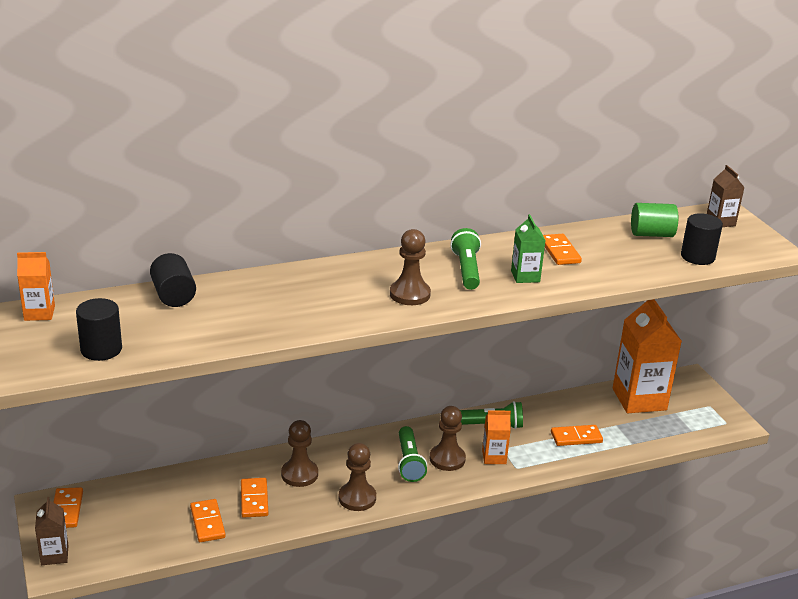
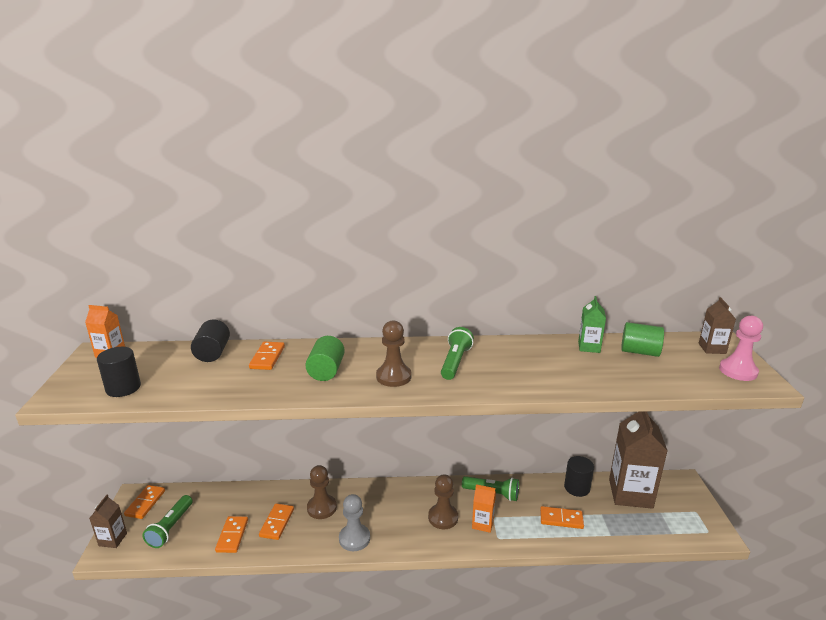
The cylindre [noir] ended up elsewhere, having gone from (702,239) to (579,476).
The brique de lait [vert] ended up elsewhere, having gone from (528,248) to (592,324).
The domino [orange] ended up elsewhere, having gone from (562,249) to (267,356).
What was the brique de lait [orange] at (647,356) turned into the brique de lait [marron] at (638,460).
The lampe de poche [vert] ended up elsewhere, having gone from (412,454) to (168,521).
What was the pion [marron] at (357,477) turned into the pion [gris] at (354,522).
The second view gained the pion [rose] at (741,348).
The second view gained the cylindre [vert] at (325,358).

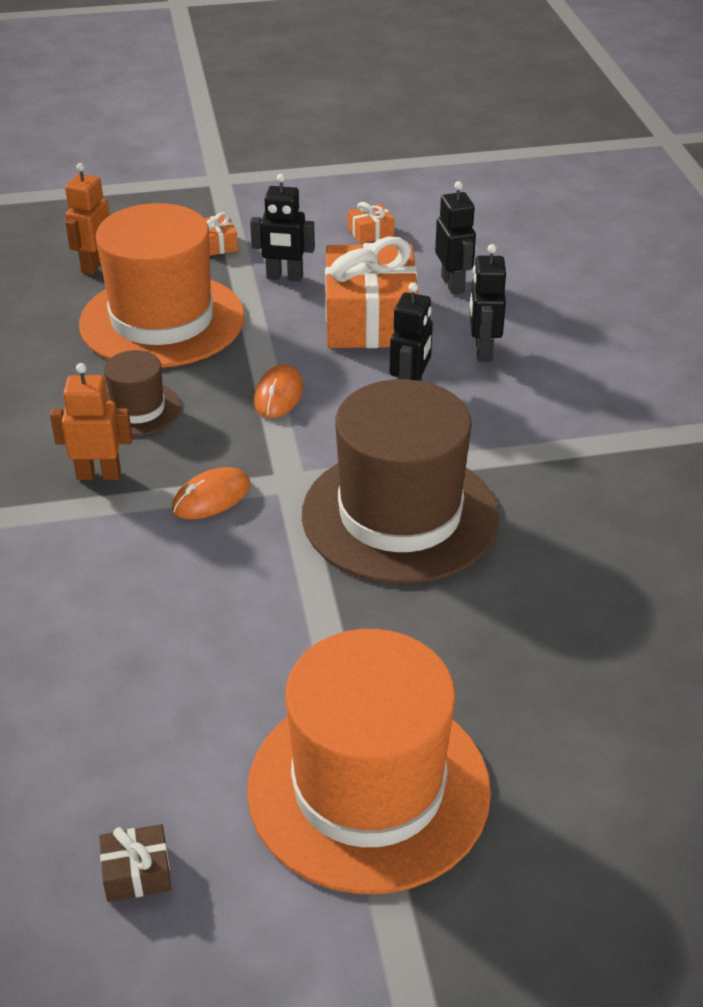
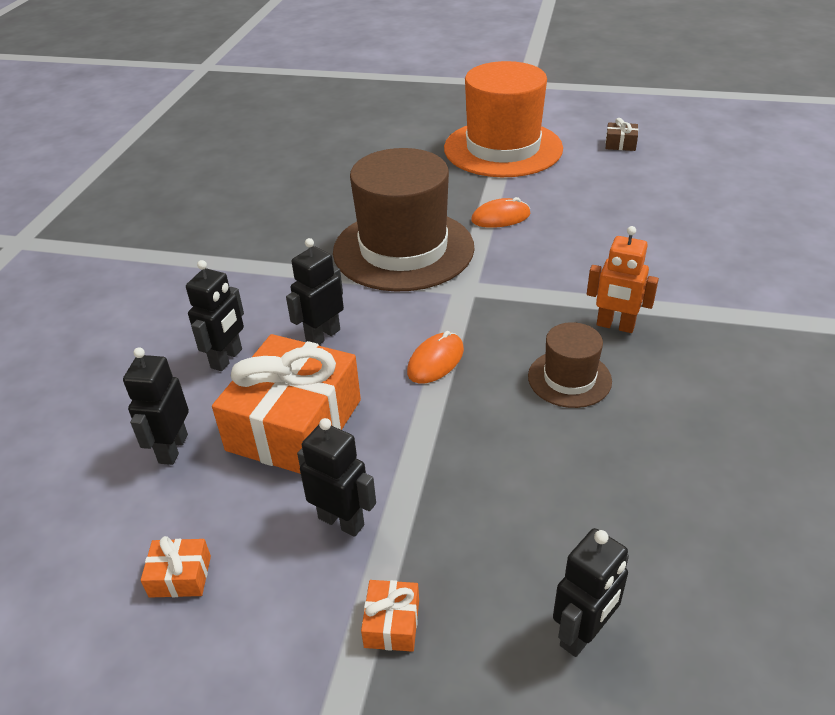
What was the robot [orange] at (87,219) turned into the robot [noir] at (591,592).
The second view lost the chapeau [orange] at (162,285).
The souris [orange] ended up elsewhere, having gone from (211,493) to (501,212).

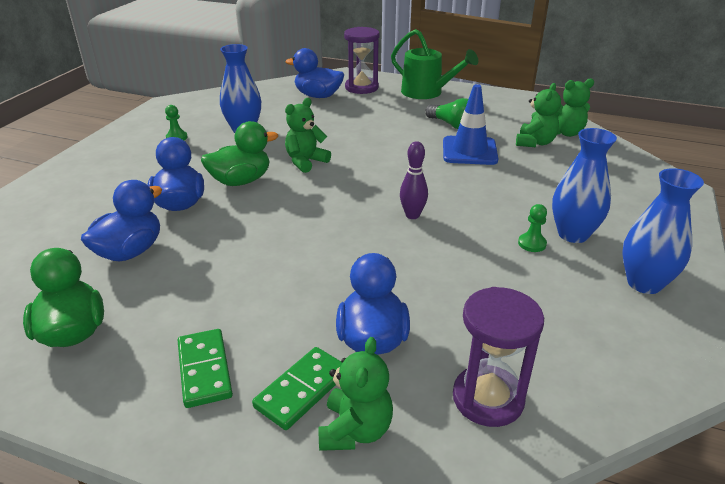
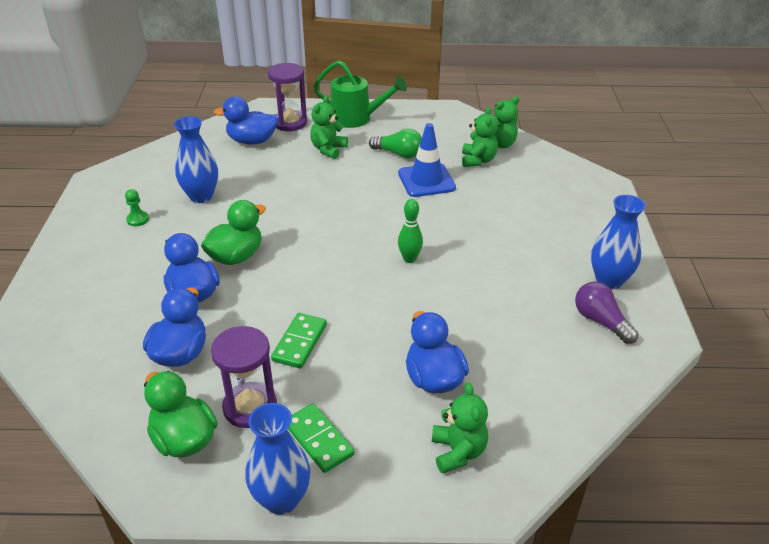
The ours en peluche [vert] ended up elsewhere, having gone from (308,135) to (329,127).
The vase [bleu] ended up elsewhere, having gone from (584,185) to (277,459).
What was the quille [violet] at (414,180) turned into the quille [vert] at (410,231).
The second view lost the pion [vert] at (532,228).
The sablier [violet] ended up elsewhere, having gone from (498,357) to (244,377).
The domino [vert] ended up elsewhere, having gone from (297,388) to (299,341).
The second view gained the ampoule [violet] at (606,313).

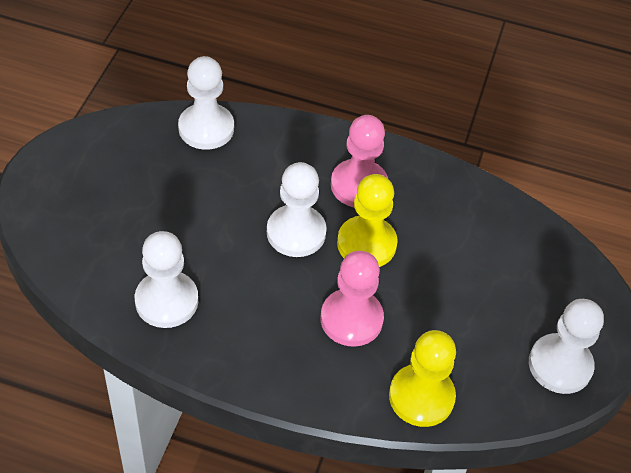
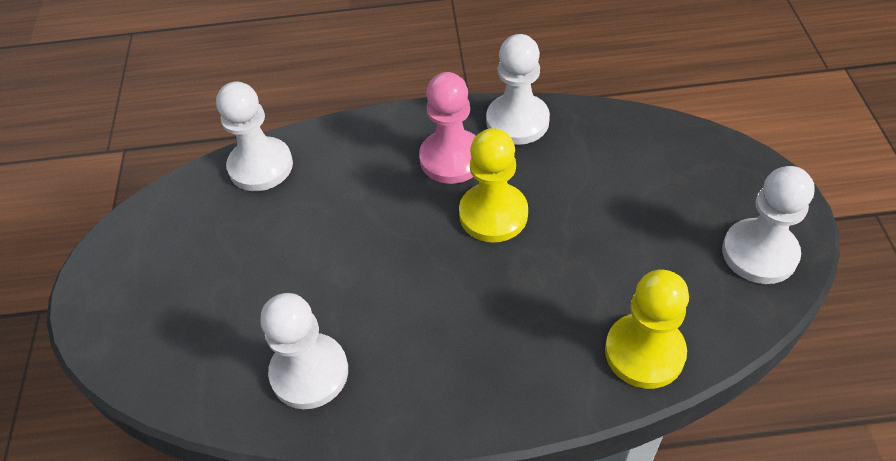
The pion [blanc] ended up elsewhere, having gone from (297,209) to (518,89).
The second view lost the pion [rose] at (352,299).

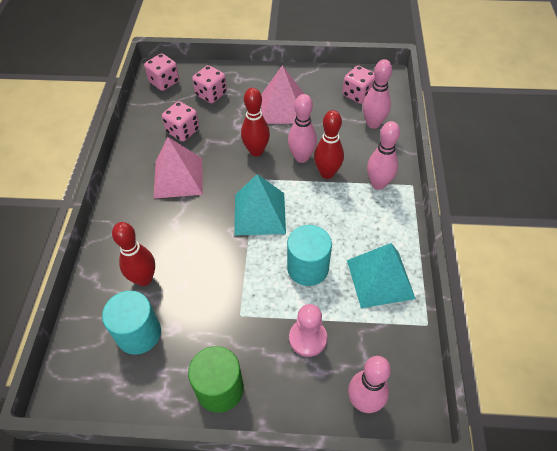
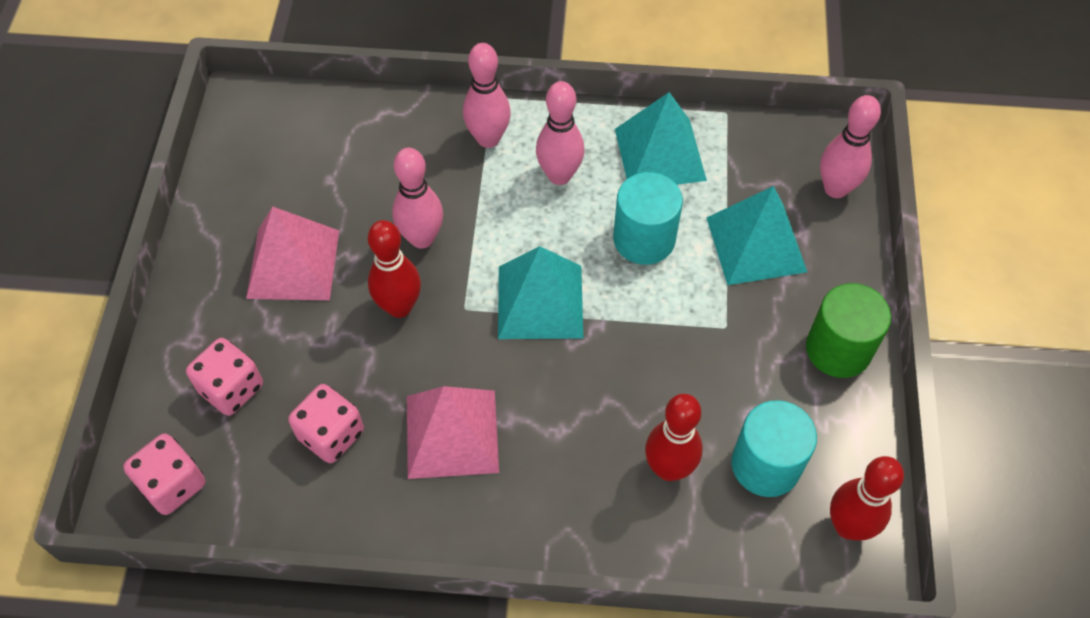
The quille [rose] ended up elsewhere, having gone from (377,94) to (560,133).
The second view lost the dé [rose] at (359,84).
The quille [rouge] ended up elsewhere, having gone from (329,144) to (867,498).
Where the pion [rose] stood at (308,330), the pyramide [turquoise] came to stand at (756,235).

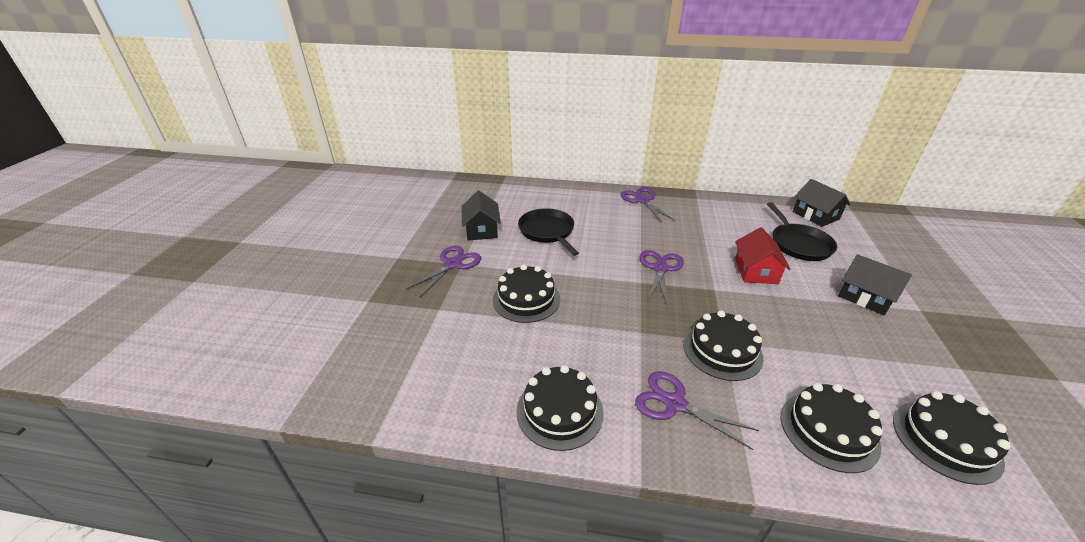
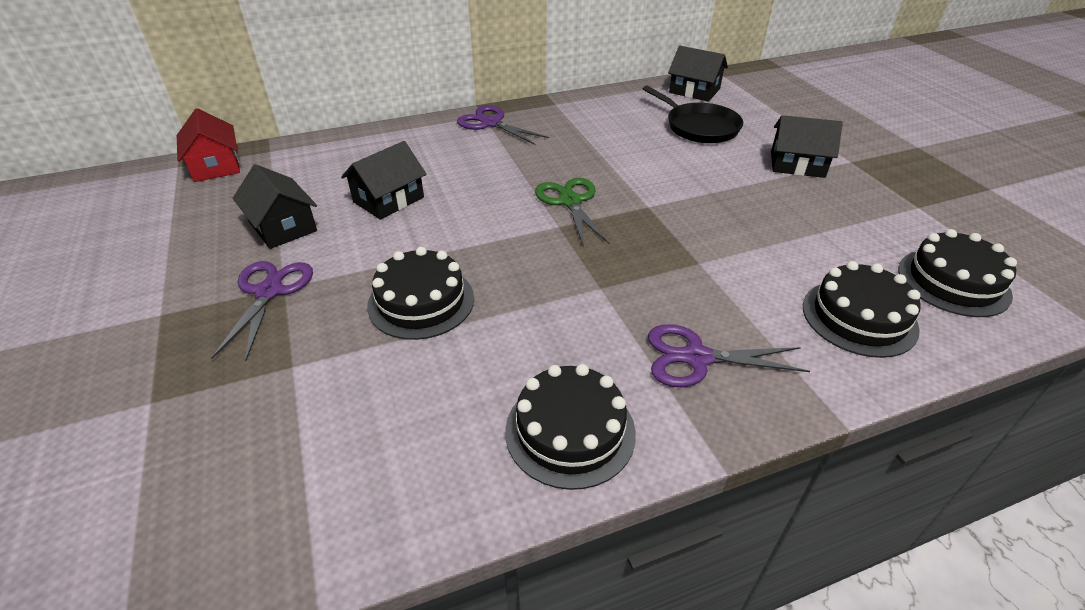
Where the poêle [noir] stood at (548,232), the maison [noir] came to stand at (384,180).
The maison [rouge] ended up elsewhere, having gone from (763,255) to (208,145).
What was the ciseaux [violet] at (661,277) turned into the ciseaux [vert] at (572,212).
The second view lost the gâteau [noir] at (723,346).

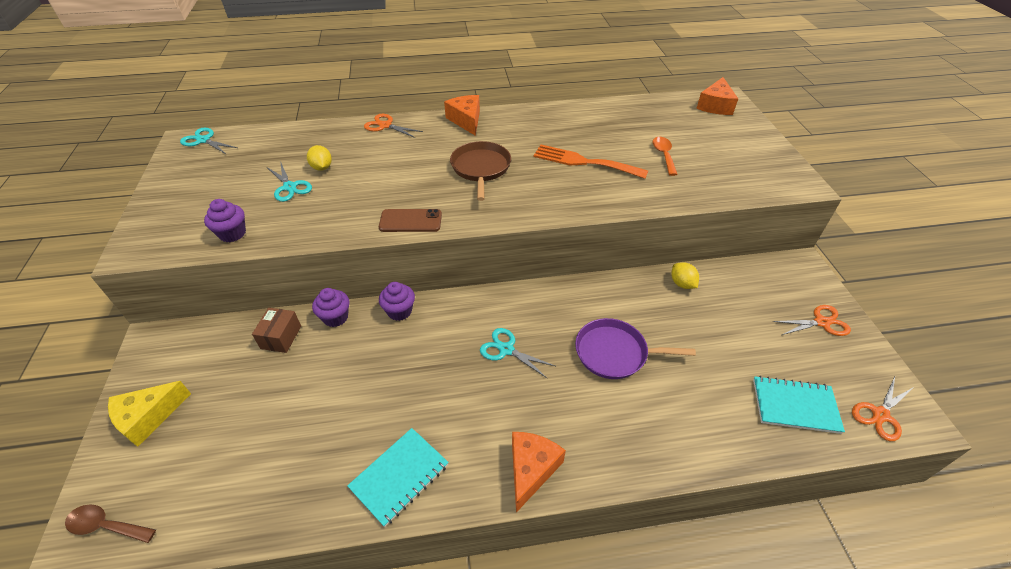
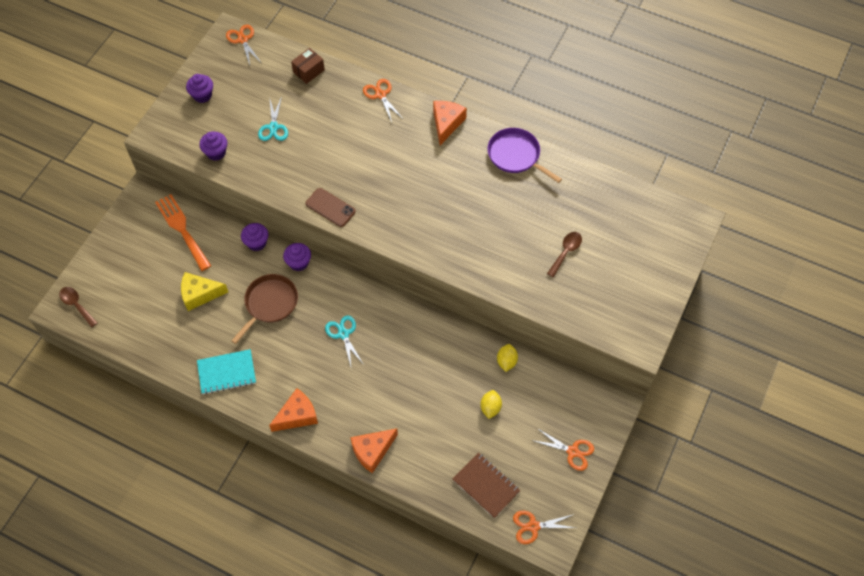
The fromage [orange] ended up elsewhere, having gone from (717,96) to (374,450).
What was the ciseaux [turquoise] at (209,141) turned into the ciseaux [orange] at (243,45).
What was the cuillère [orange] at (665,156) turned into the cuillère [marron] at (564,255).
The poêle [marron] ended up elsewhere, having gone from (480,171) to (264,309).
The citron [jaune] ended up elsewhere, having gone from (319,158) to (491,404).
The fourchette [orange] ended up elsewhere, having gone from (591,162) to (183,232).
The boîte [marron] ended up elsewhere, having gone from (276,330) to (308,66).
The poêle [violet] ended up elsewhere, having gone from (635,348) to (524,155).
What was the carnet [turquoise] at (799,405) turned into the carnet [marron] at (487,485).
The fromage [jaune] ended up elsewhere, having gone from (149,414) to (204,291).
The second view gained the muffin [violet] at (199,88).

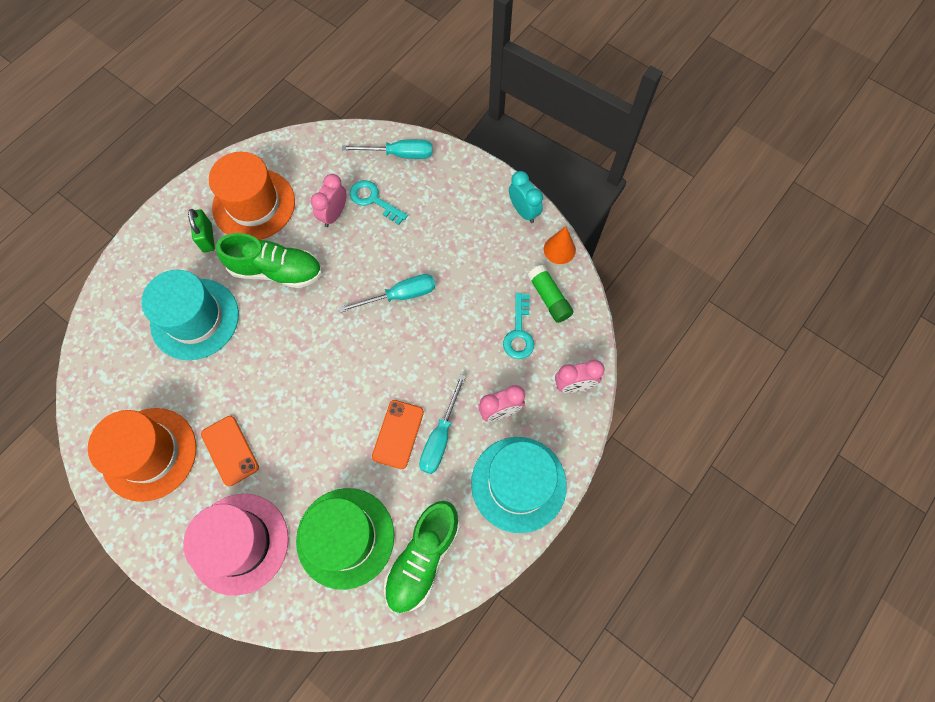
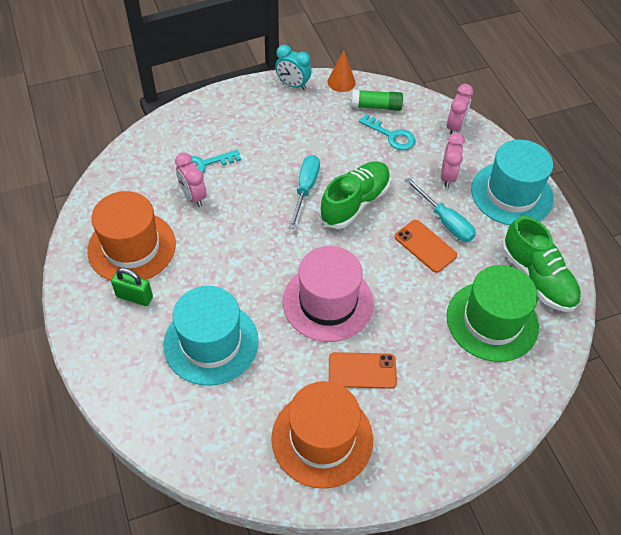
The second view lost the tournevis [turquoise] at (387,149).
The réveil [turquoise] at (526,197) ended up facing another way, 150 degrees counterclockwise from before.
The chaussure [vert] ended up elsewhere, having gone from (269,260) to (355,195).
The chapeau [rose] ended up elsewhere, having gone from (236,545) to (328,294).

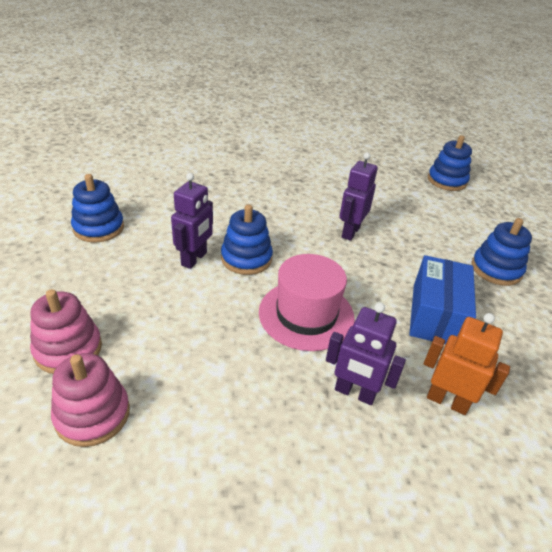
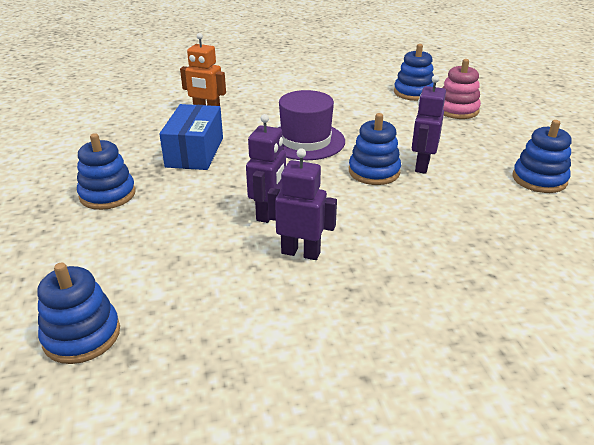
What was the chapeau [rose] at (307,302) turned into the chapeau [violet] at (311,125).
The robot [violet] ended up elsewhere, having gone from (366,353) to (302,204).
What was the jouet à empiler [rose] at (90,400) turned into the jouet à empiler [bleu] at (414,72).

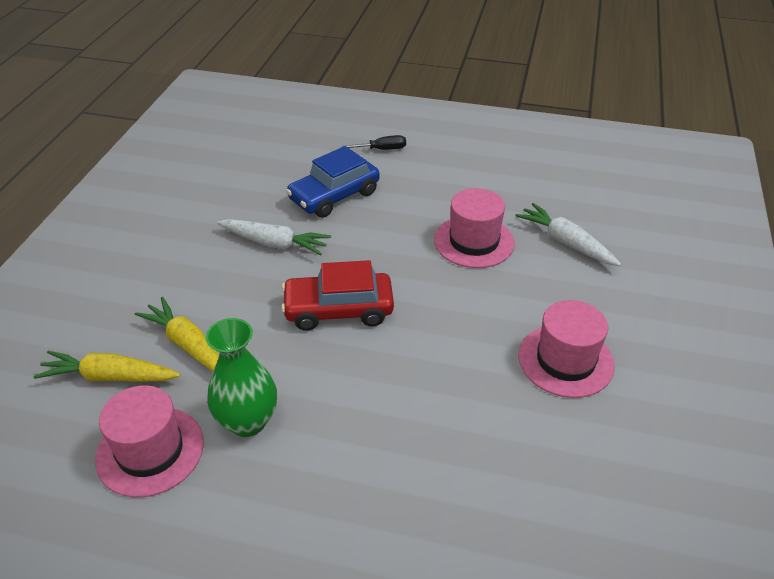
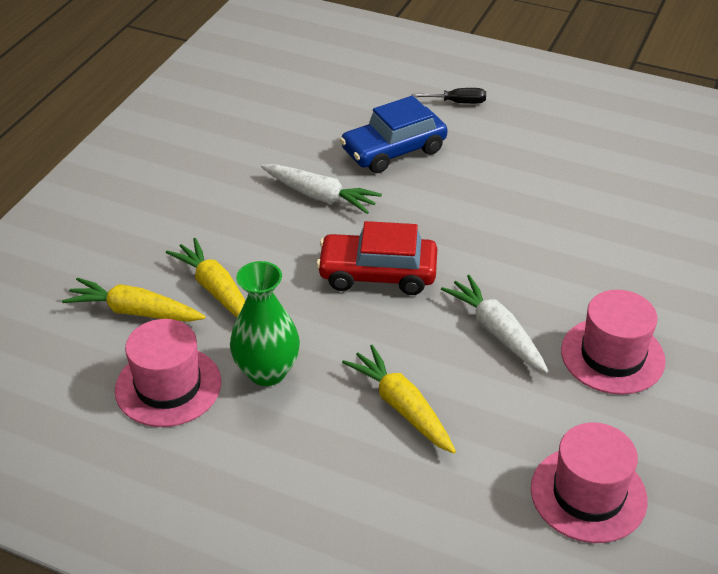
The chapeau [rose] ended up elsewhere, having gone from (474,228) to (589,483).
The carotte [blanc] ended up elsewhere, having gone from (568,234) to (494,324).
The second view gained the carotte [jaune] at (399,399).

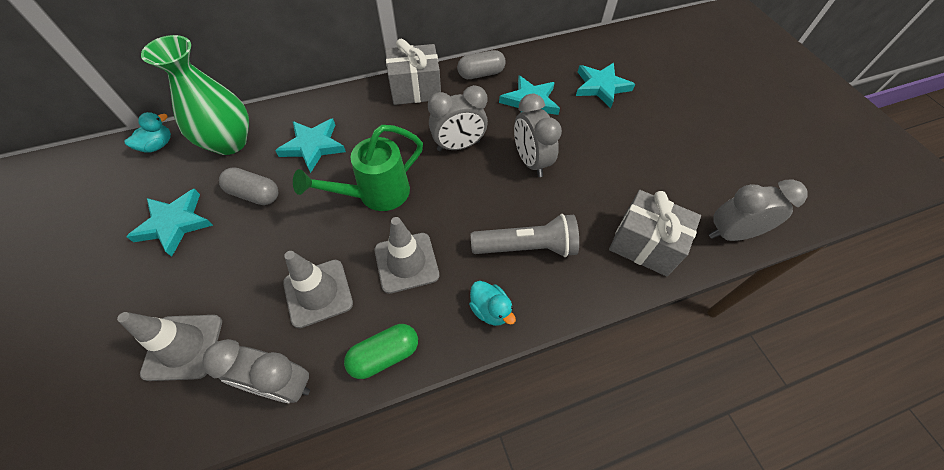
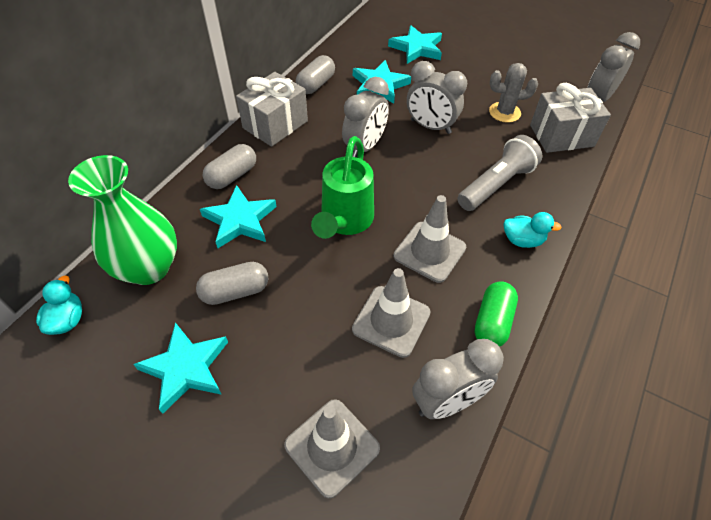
The second view gained the cactus [gris] at (513,93).
The second view gained the gélule [gris] at (229,166).

